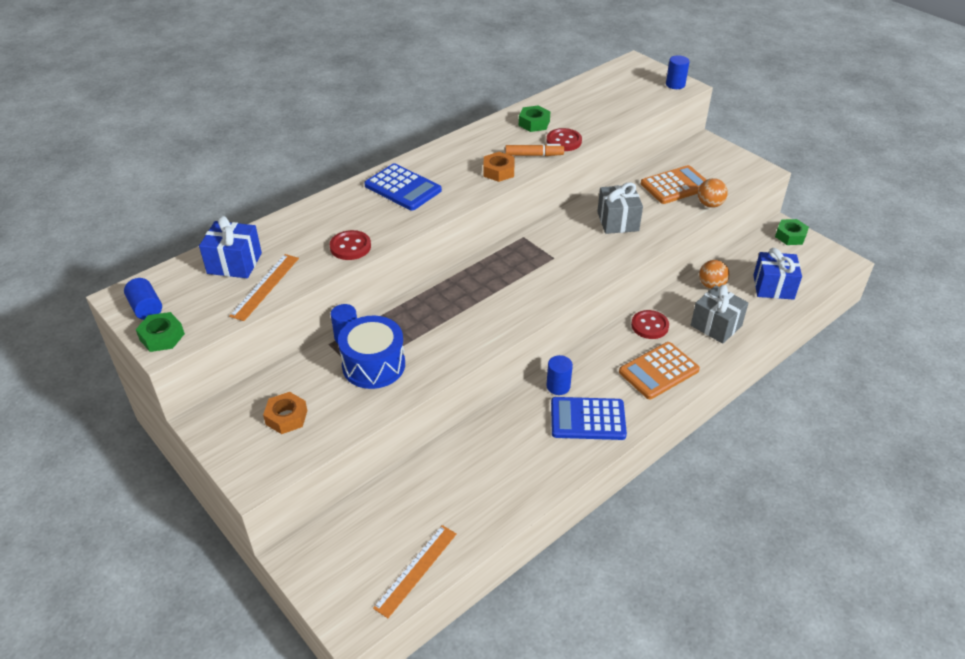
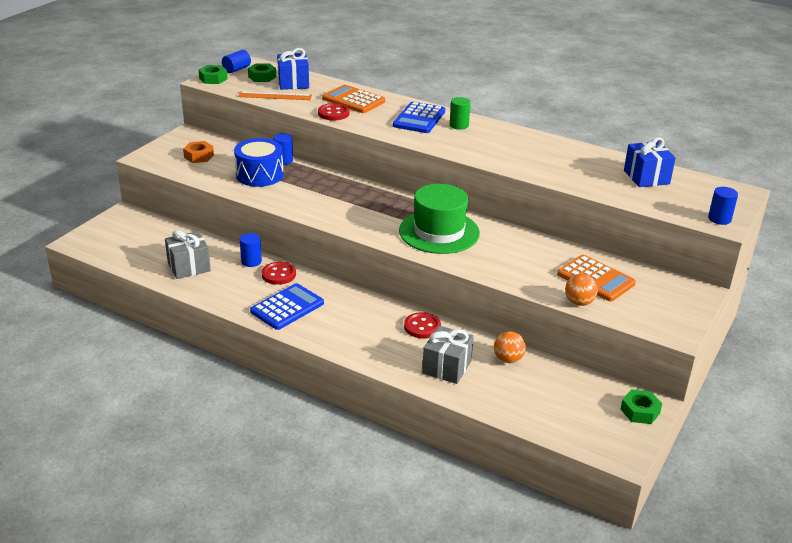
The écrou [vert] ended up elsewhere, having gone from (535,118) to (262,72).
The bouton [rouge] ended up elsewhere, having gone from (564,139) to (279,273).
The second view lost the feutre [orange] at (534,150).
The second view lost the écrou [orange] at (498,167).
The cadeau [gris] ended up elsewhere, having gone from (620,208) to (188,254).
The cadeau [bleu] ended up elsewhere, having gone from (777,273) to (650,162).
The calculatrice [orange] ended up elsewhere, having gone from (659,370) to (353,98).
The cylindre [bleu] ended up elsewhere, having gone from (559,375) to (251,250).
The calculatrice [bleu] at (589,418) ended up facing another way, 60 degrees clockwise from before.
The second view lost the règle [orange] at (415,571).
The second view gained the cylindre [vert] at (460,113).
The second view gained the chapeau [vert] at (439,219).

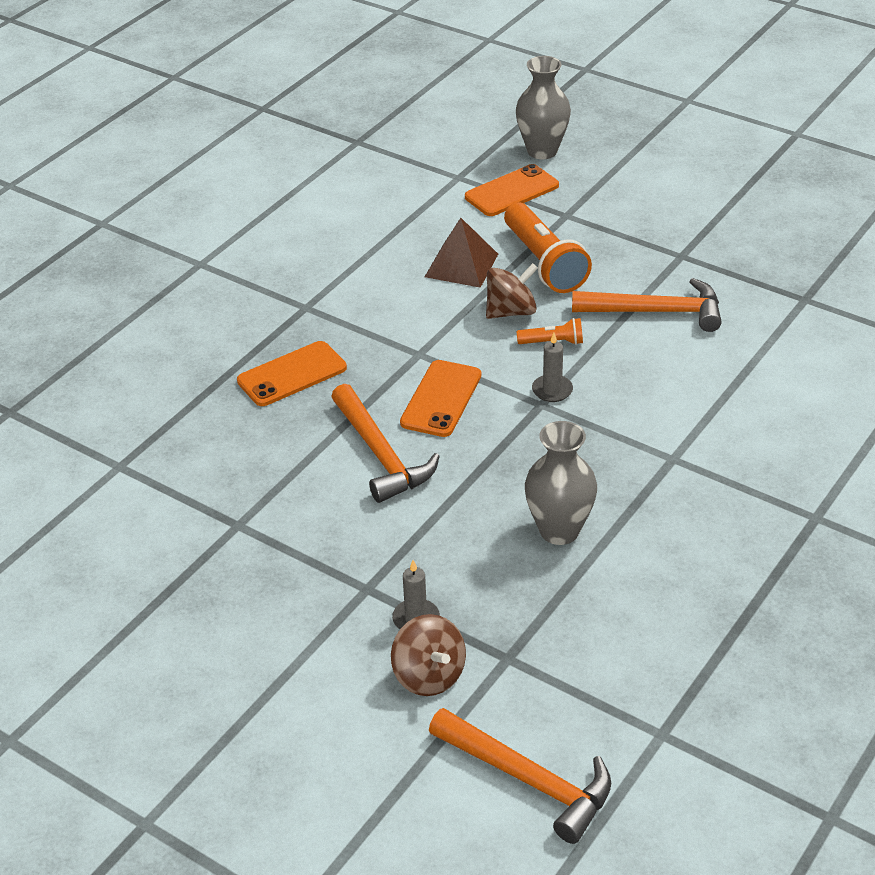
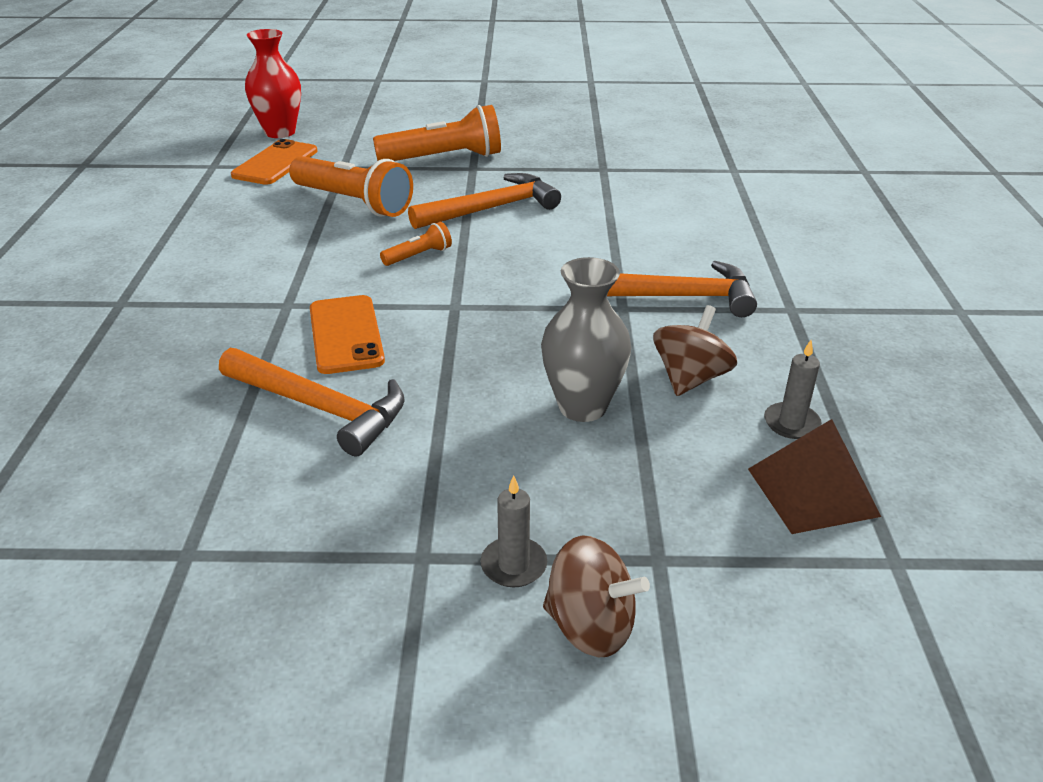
What was the vase [gris] at (543,107) turned into the vase [rouge] at (273,83).
The pyramide [marron] ended up elsewhere, having gone from (461,253) to (814,476).
The toupie [marron] ended up elsewhere, having gone from (512,291) to (695,350).
The bougie [gris] ended up elsewhere, having gone from (552,367) to (793,389).
The second view lost the téléphone [orange] at (292,373).
The marteau [orange] ended up elsewhere, having gone from (520,776) to (682,289).
The second view gained the lampe de poche [orange] at (437,133).

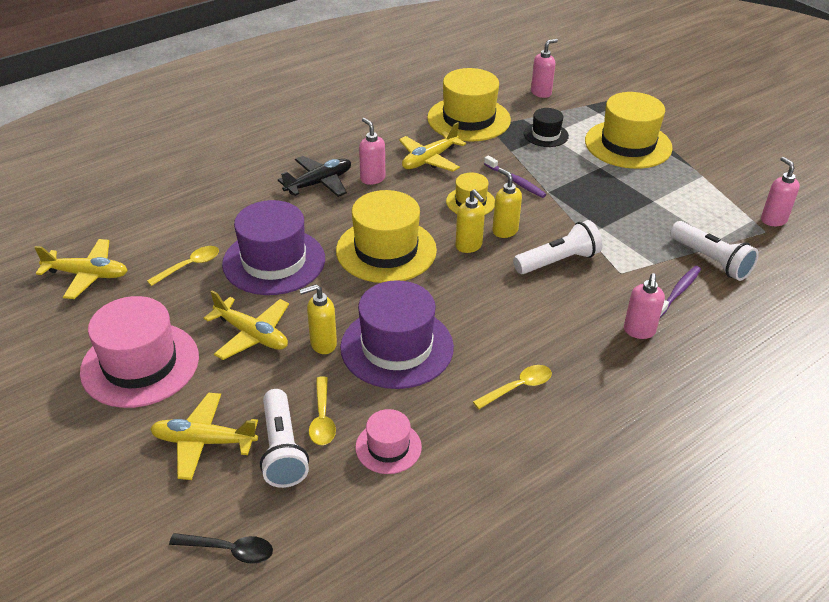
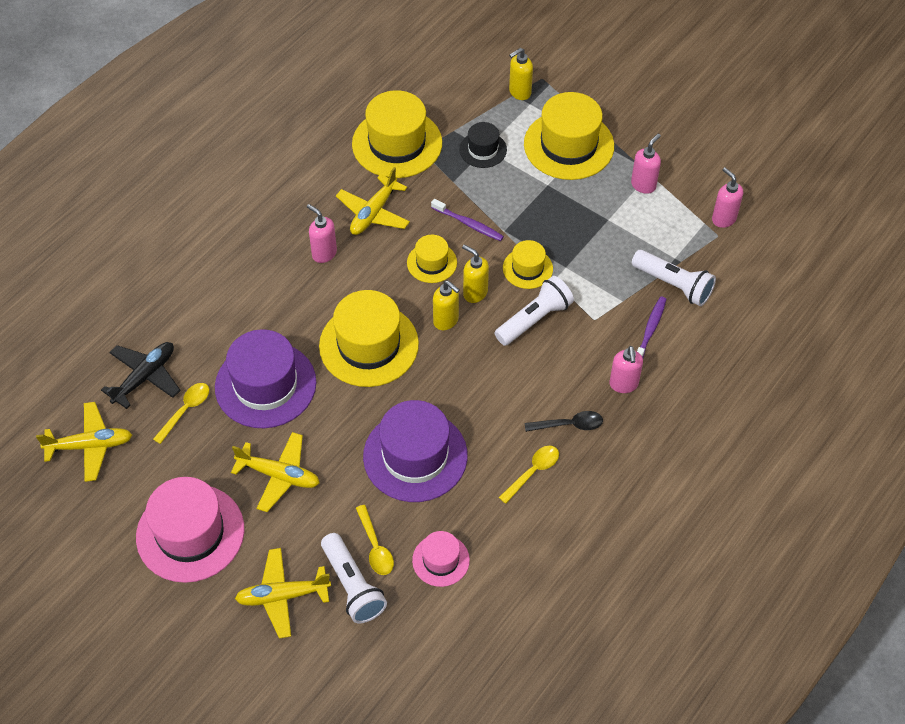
The distributeur de savon [rose] ended up elsewhere, having gone from (544,68) to (646,164).
The avion [noir] ended up elsewhere, having gone from (314,176) to (141,375).
The distributeur de savon [jaune] ended up elsewhere, having gone from (318,319) to (521,74).
The cuillère [noir] ended up elsewhere, having gone from (221,548) to (564,421).
The second view gained the chapeau [jaune] at (528,264).

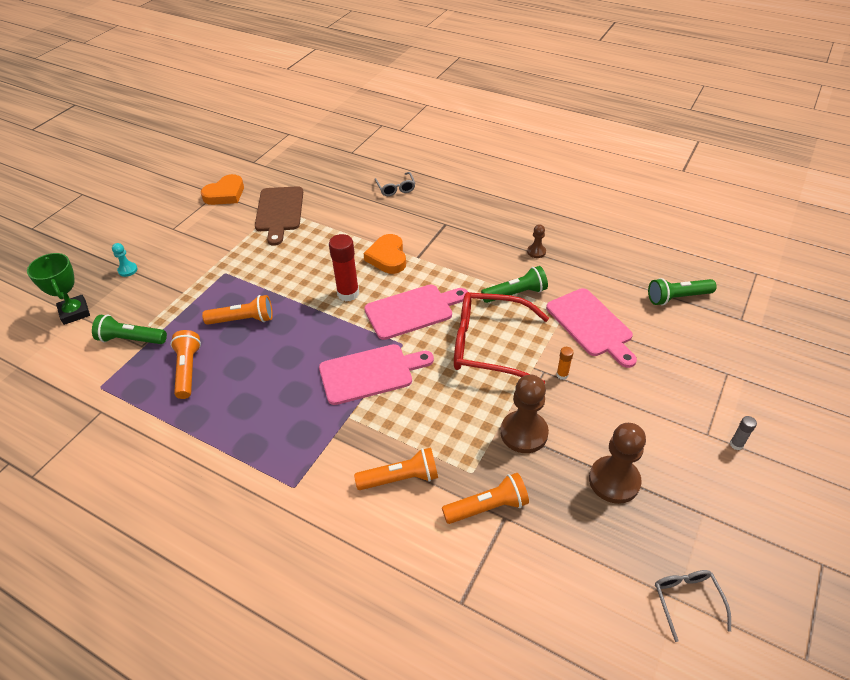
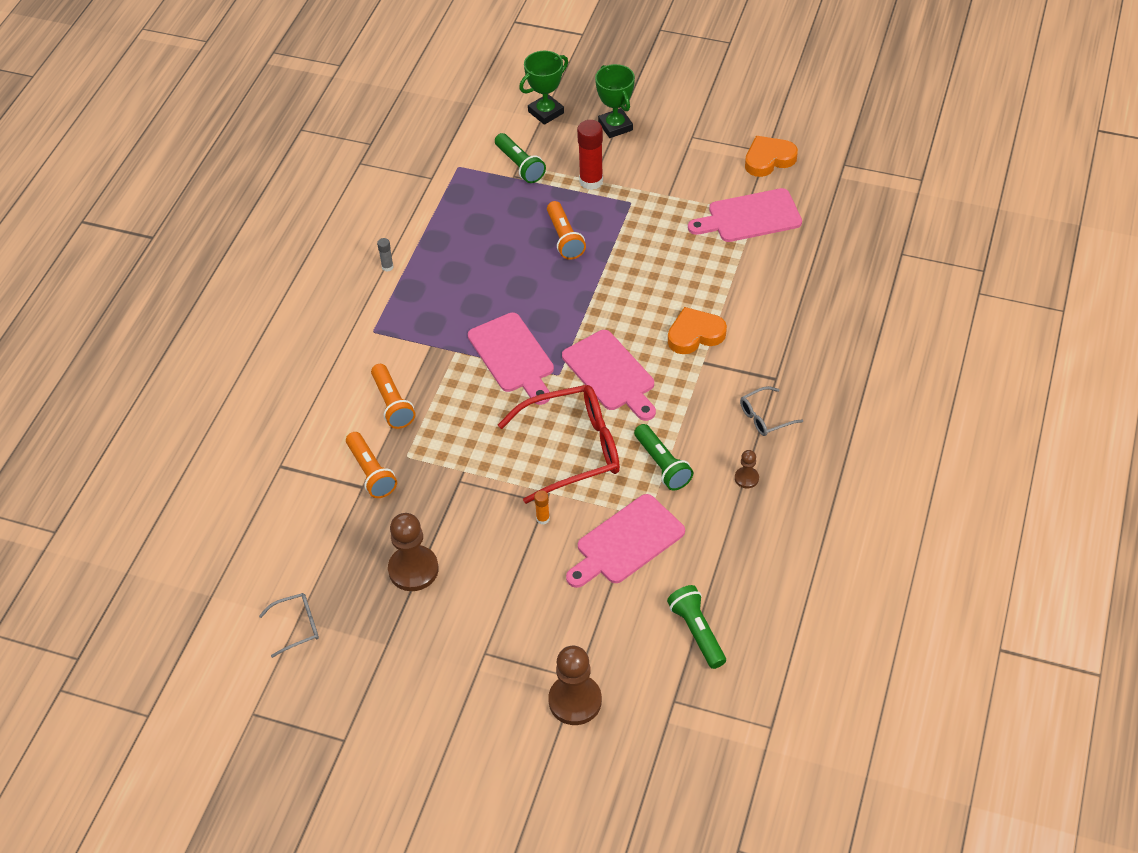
The lunettes [gris] ended up elsewhere, having gone from (395,184) to (771,411).
The cœur [orange] at (222,189) ended up facing another way, 120 degrees clockwise from before.
What was the planche à découper [marron] at (279,216) turned into the planche à découper [rose] at (745,215).
The bâton de colle [rouge] ended up elsewhere, having gone from (344,267) to (590,155).
Where the pion [turquoise] stood at (125,260), the trophée [vert] came to stand at (615,101).
The lunettes [rouge] at (501,338) ended up facing another way, 75 degrees clockwise from before.
The lampe de poche [vert] at (129,329) ended up facing another way, 150 degrees clockwise from before.
The second view lost the lampe de poche [orange] at (185,364).
The pion [marron] ended up elsewhere, having gone from (524,414) to (575,685).
The bâton de colle [gris] ended up elsewhere, having gone from (743,433) to (385,255).

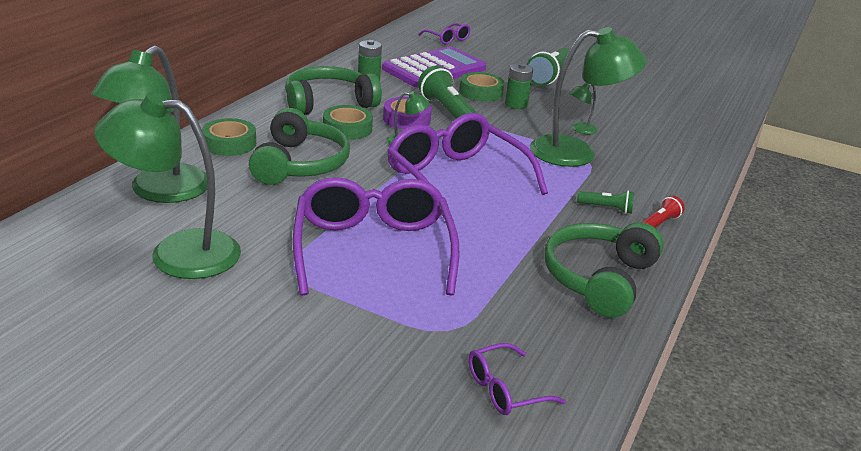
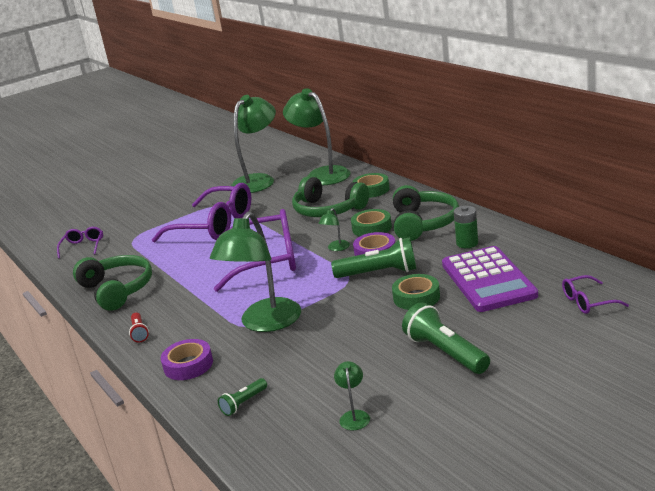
The second view lost the pile [vert] at (519,86).
The lampe [vert] ended up elsewhere, having gone from (583,108) to (352,395).
The lampe de poche [vert] ended up elsewhere, having gone from (605,202) to (242,397).
The second view gained the ruban adhésif [violet] at (187,359).

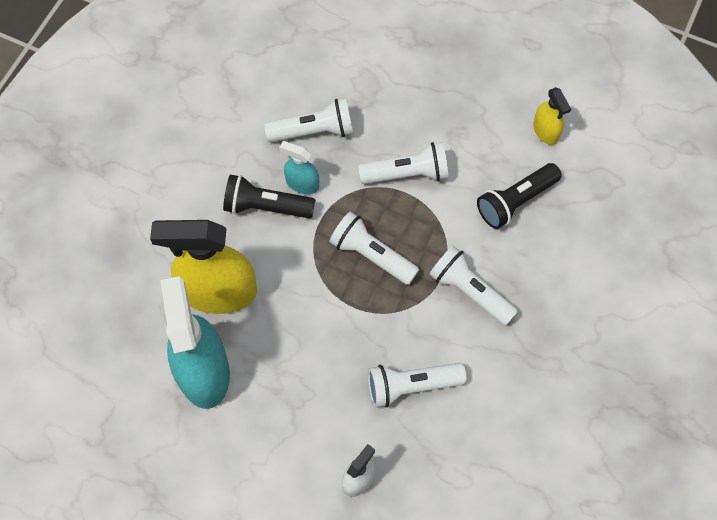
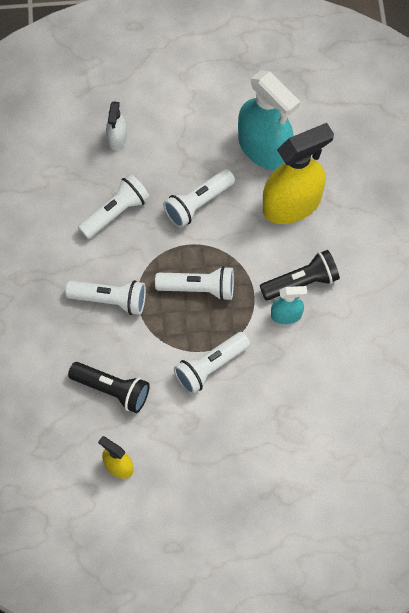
The lampe de poche [blanc] ended up elsewhere, having gone from (308,120) to (199,198).
The lampe de poche [noir] at (519,196) ended up facing another way, 90 degrees clockwise from before.

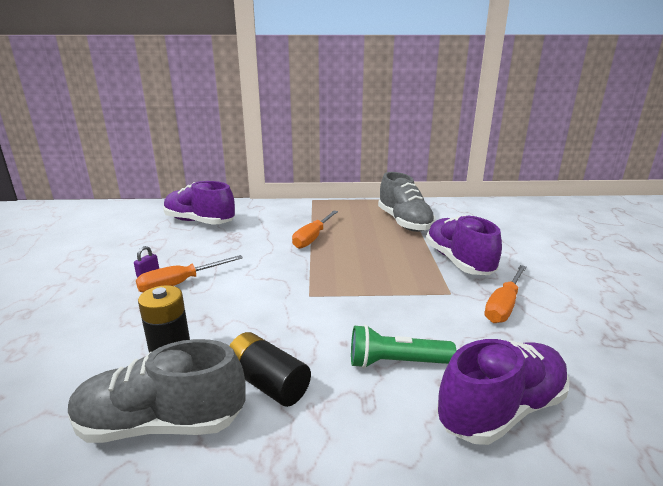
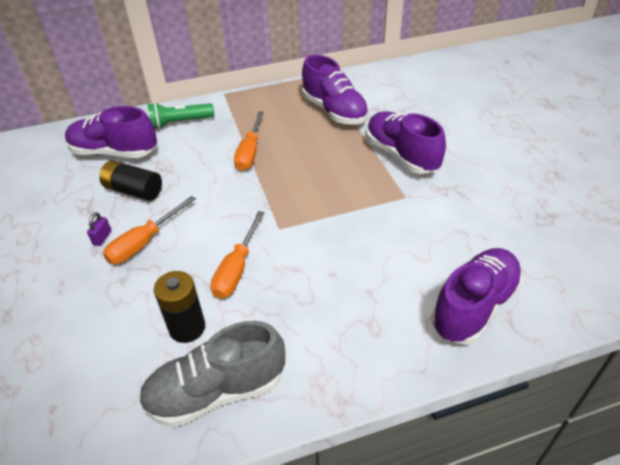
What was the chaussure [gris] at (407,202) turned into the chaussure [violet] at (335,90).
The tournevis [orange] ended up elsewhere, having gone from (506,294) to (238,255).
The lampe de poche [vert] ended up elsewhere, having gone from (403,346) to (181,115).
The pile [noir] ended up elsewhere, having gone from (270,369) to (130,180).

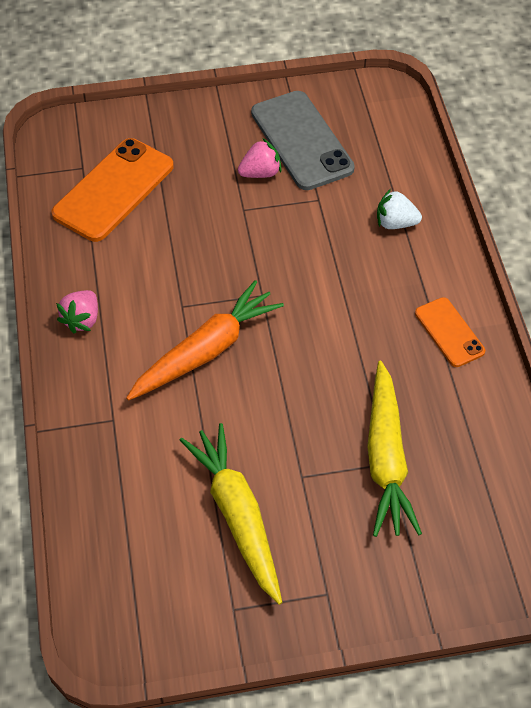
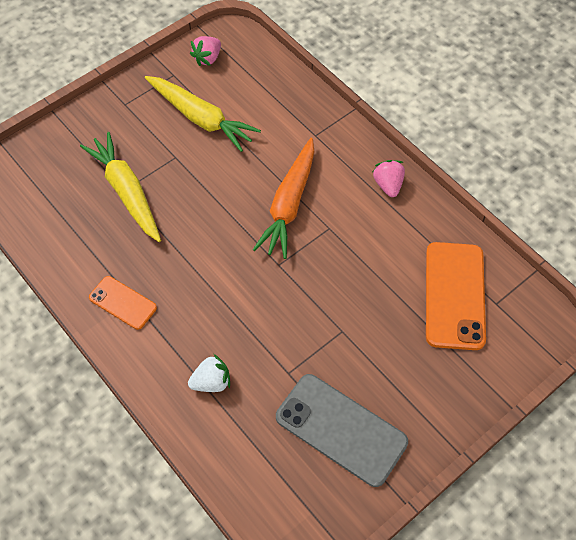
The fraise [rose] ended up elsewhere, having gone from (259,158) to (205,51).

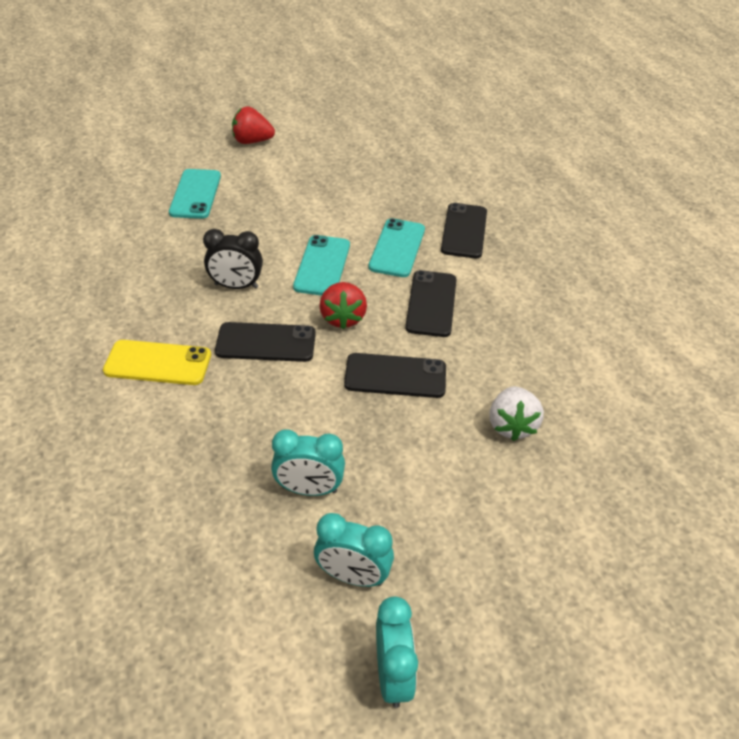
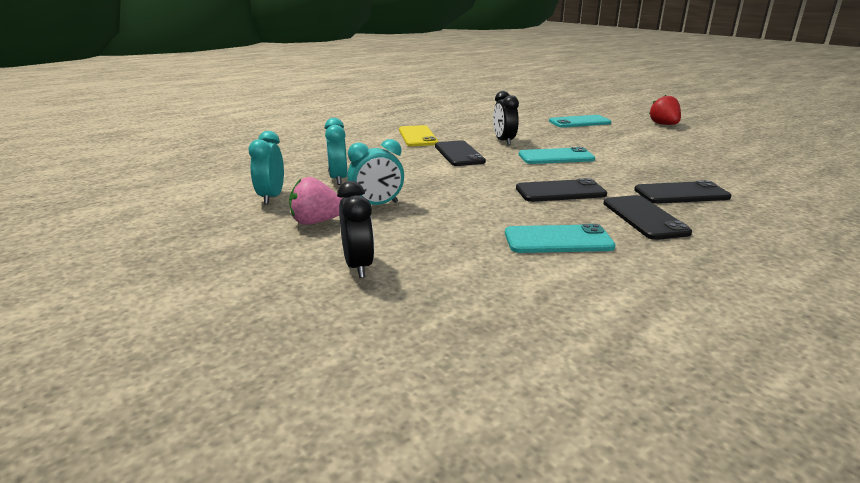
The téléphone [turquoise] ended up elsewhere, having gone from (396,247) to (560,238).
The second view lost the fraise [rouge] at (343,305).
The téléphone [noir] ended up elsewhere, having gone from (395,375) to (647,217).
The second view lost the fraise [blanc] at (516,413).
The réveil [turquoise] ended up elsewhere, having gone from (397,652) to (375,172).
The second view gained the fraise [rose] at (315,201).
The second view gained the réveil [noir] at (355,229).

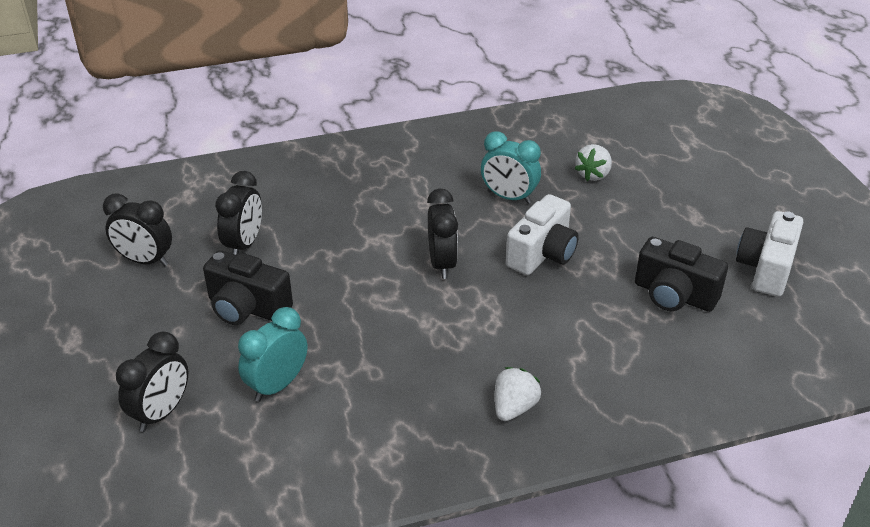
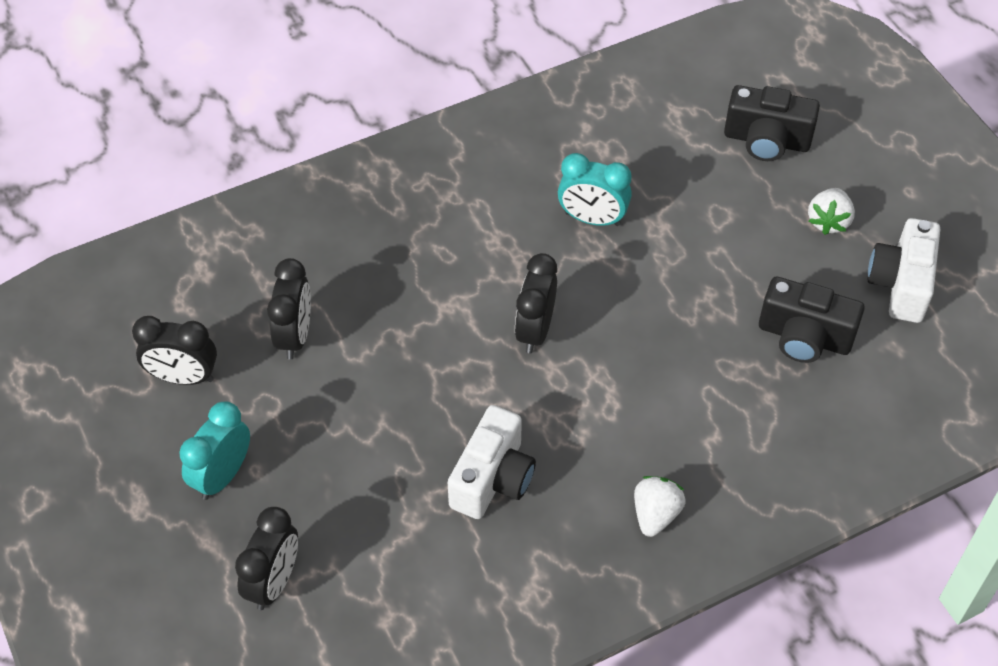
The fraise [blanc] ended up elsewhere, having gone from (593,162) to (831,211).
The réveil [noir] at (442,234) ended up facing another way, 150 degrees counterclockwise from before.
The appareil photo [blanc] ended up elsewhere, having gone from (542,234) to (492,462).
The appareil photo [noir] ended up elsewhere, having gone from (248,287) to (772,123).
The réveil [turquoise] ended up elsewhere, having gone from (272,354) to (214,450).

